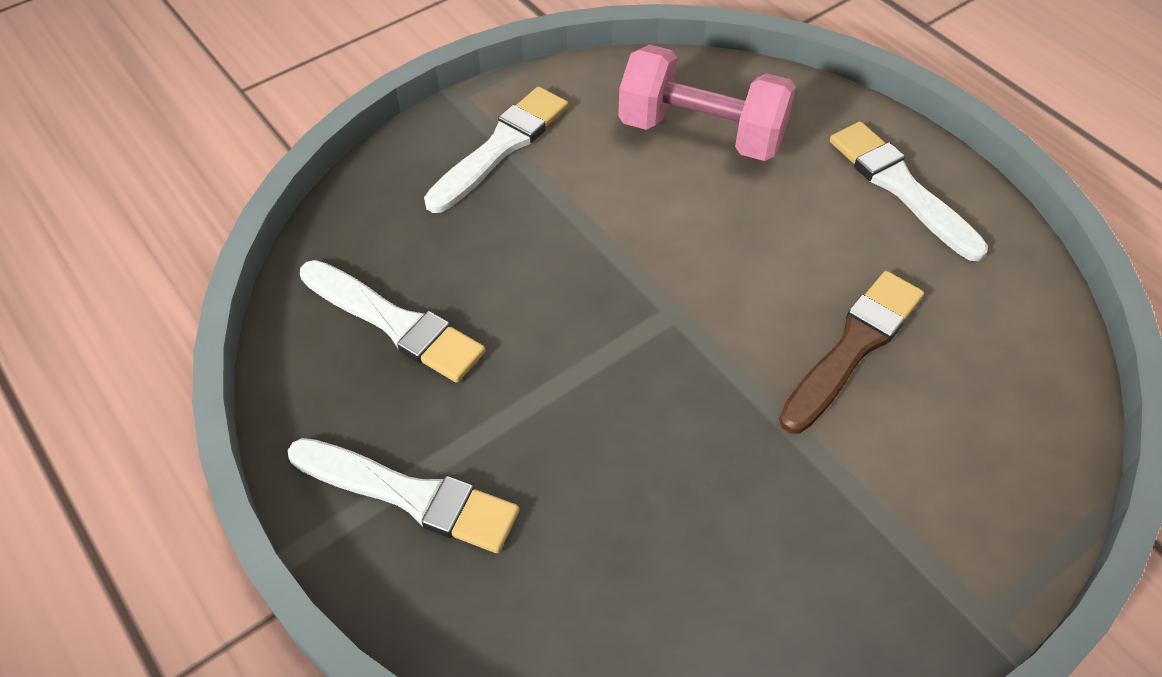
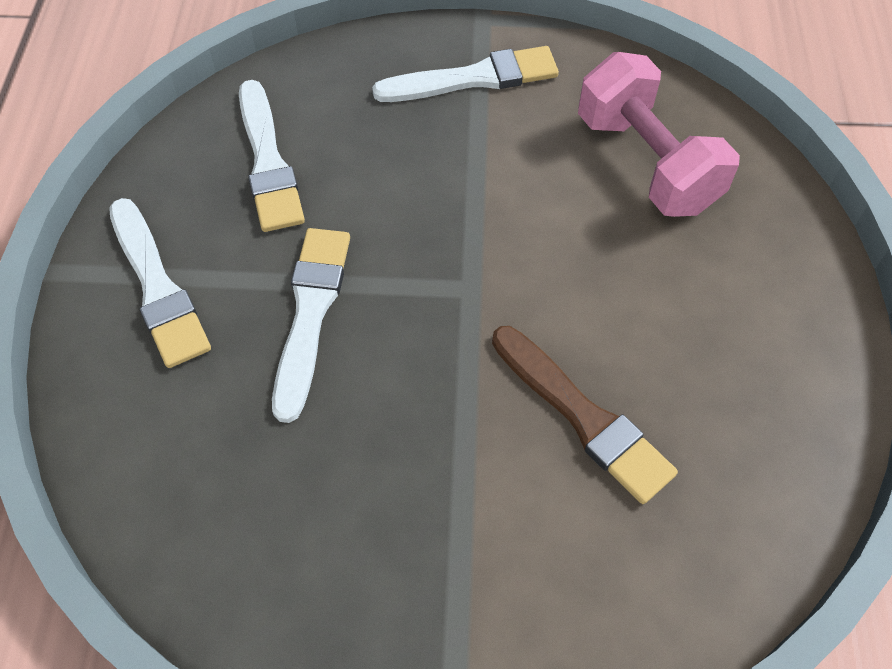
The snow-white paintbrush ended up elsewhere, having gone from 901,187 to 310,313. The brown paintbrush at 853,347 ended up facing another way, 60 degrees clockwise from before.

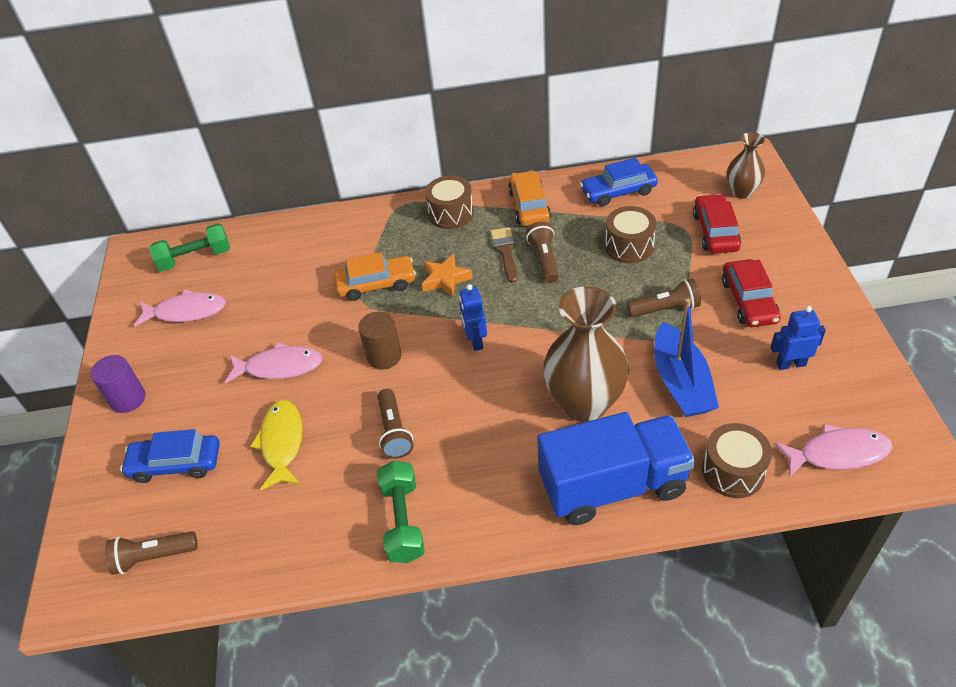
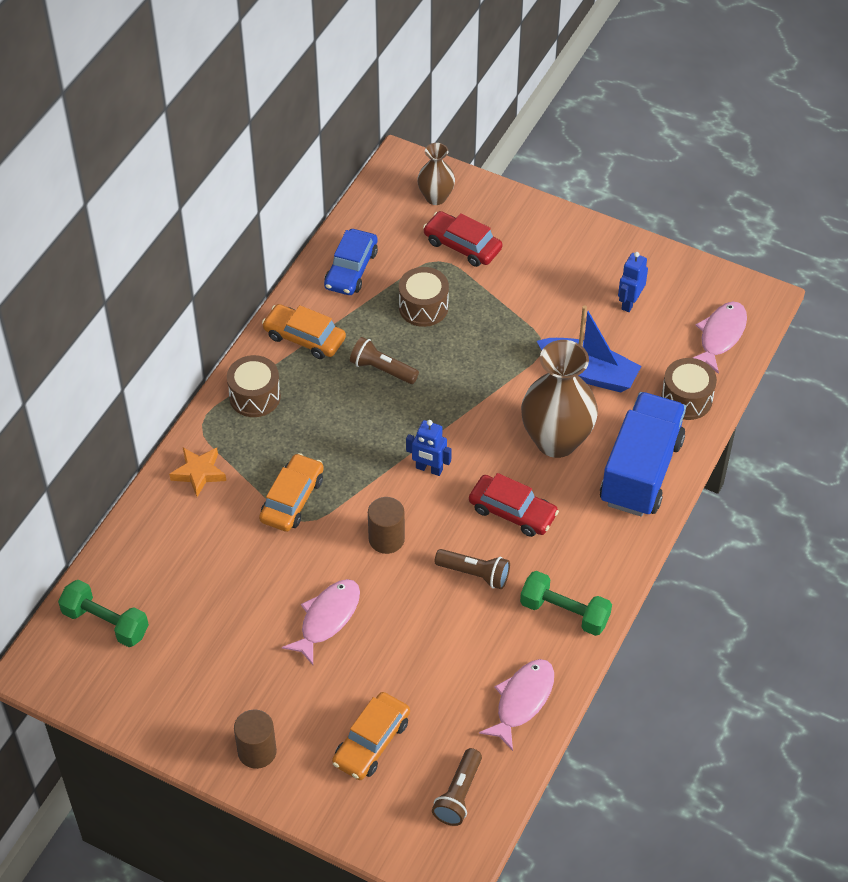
The emerald dumbbell at 195,258 ended up facing another way, 75 degrees counterclockwise from before. The second view lost the brown paintbrush at 505,252. The orange five-pointed star ended up elsewhere, having gone from 445,279 to 199,473. The crimson car ended up elsewhere, having gone from 748,301 to 512,511. The second view lost the brown pocket torch at 665,309. The rosy fish ended up elsewhere, having gone from 186,311 to 522,701. What was the violet cylinder shape at 128,399 turned into the brown cylinder shape at 257,751. The second view lost the yellow fish at 282,443. What was the cobalt car at 176,463 turned into the orange car at 371,742.

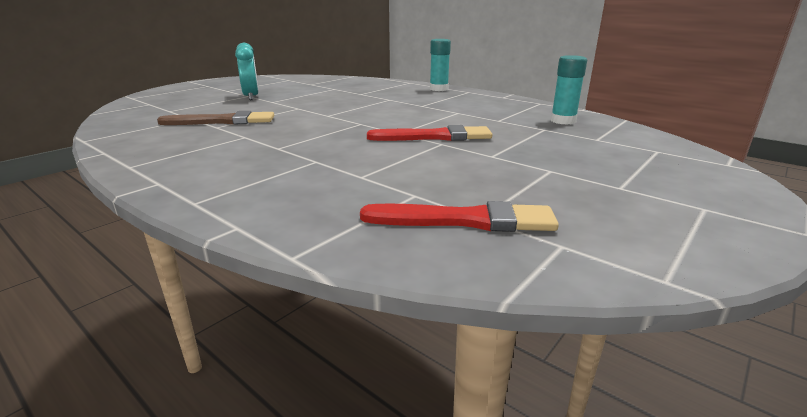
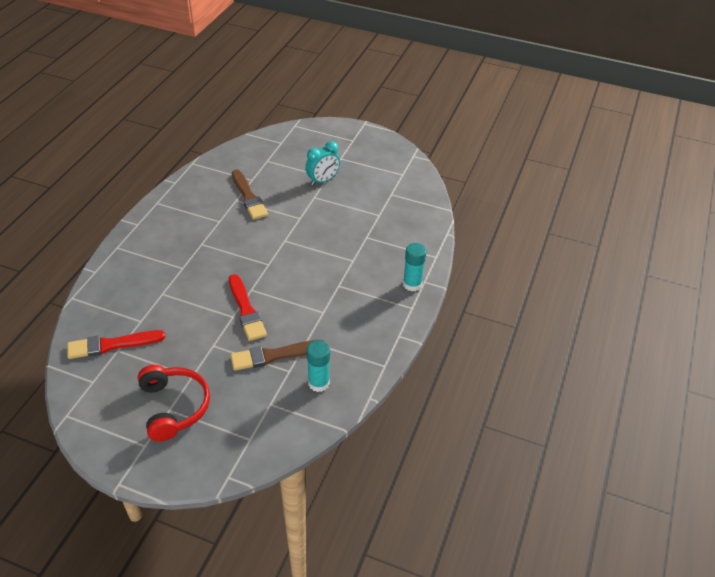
The crimson paintbrush at 464,220 ended up facing another way, 90 degrees clockwise from before. The second view gained the brown paintbrush at 274,355. The second view gained the crimson headphones at 174,407.

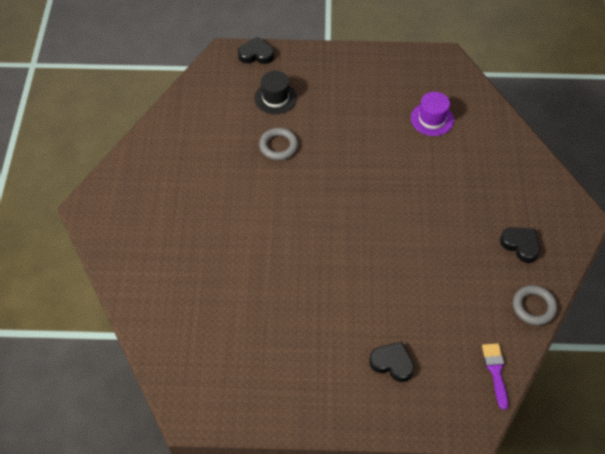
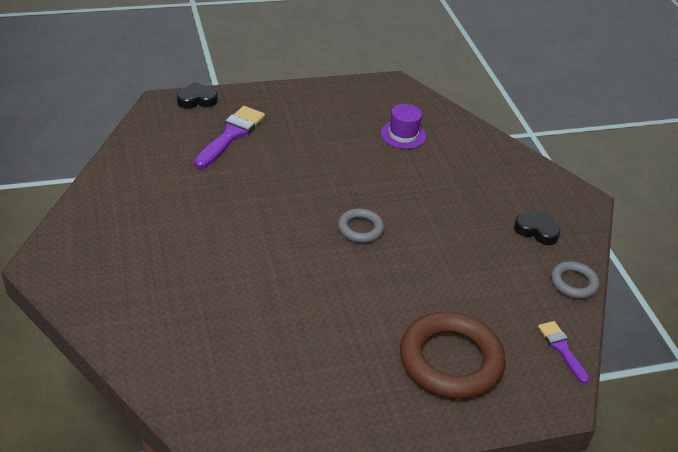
Where the ebony tall hat stood at 275,98, the violet paintbrush came to stand at 231,135. The gray ring ended up elsewhere, having gone from 278,146 to 360,228. Where the ebony heart shape stood at 392,363, the brown ring came to stand at 450,361.

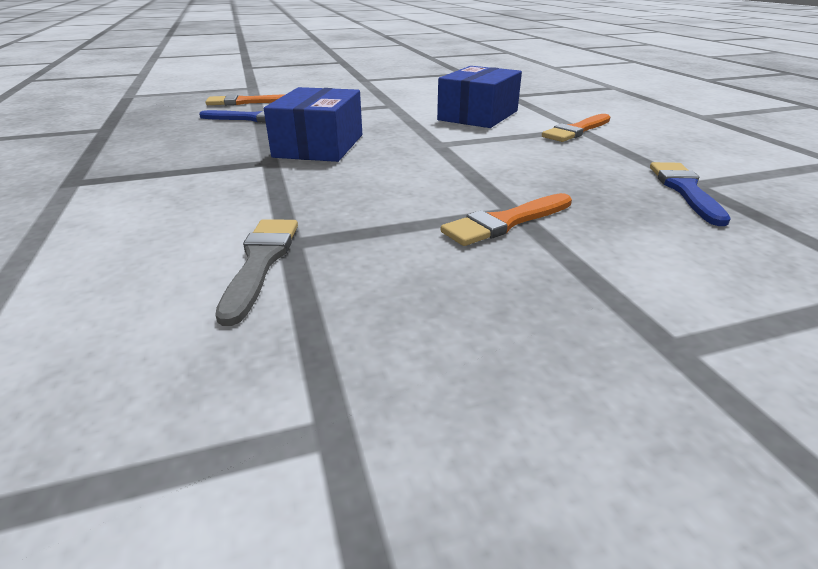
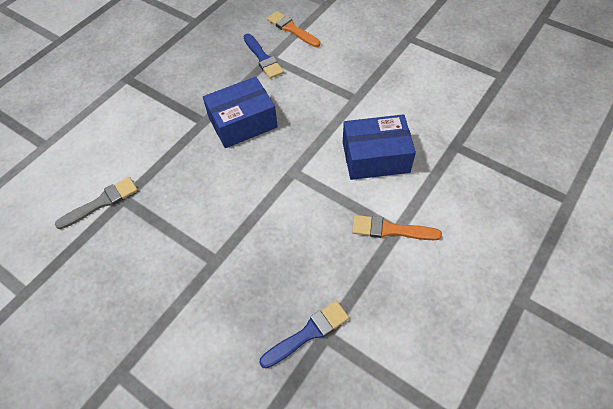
The second view lost the orange paintbrush at 505,222.

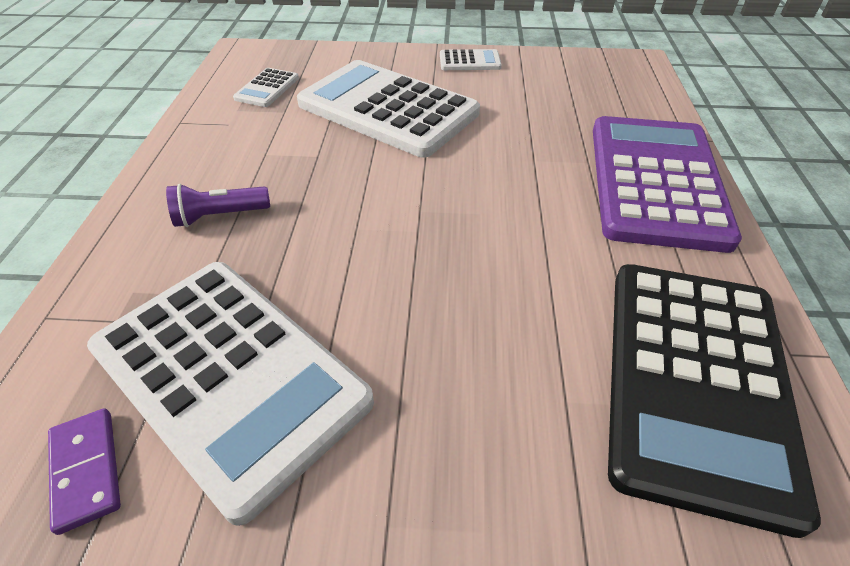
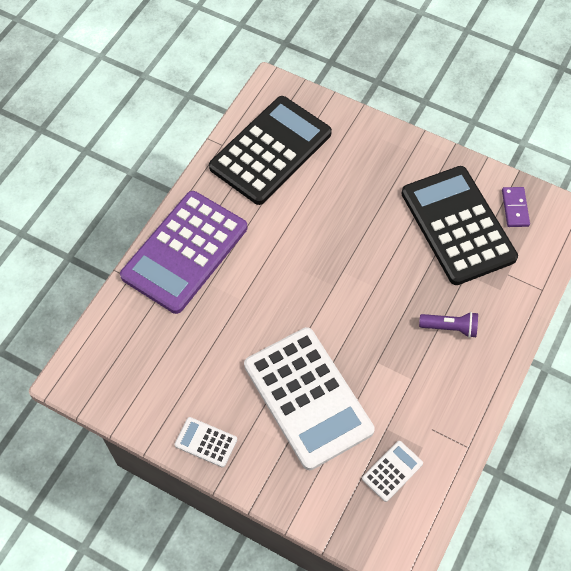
What was the snow-white adding machine at 228,375 turned into the ebony adding machine at 458,225.

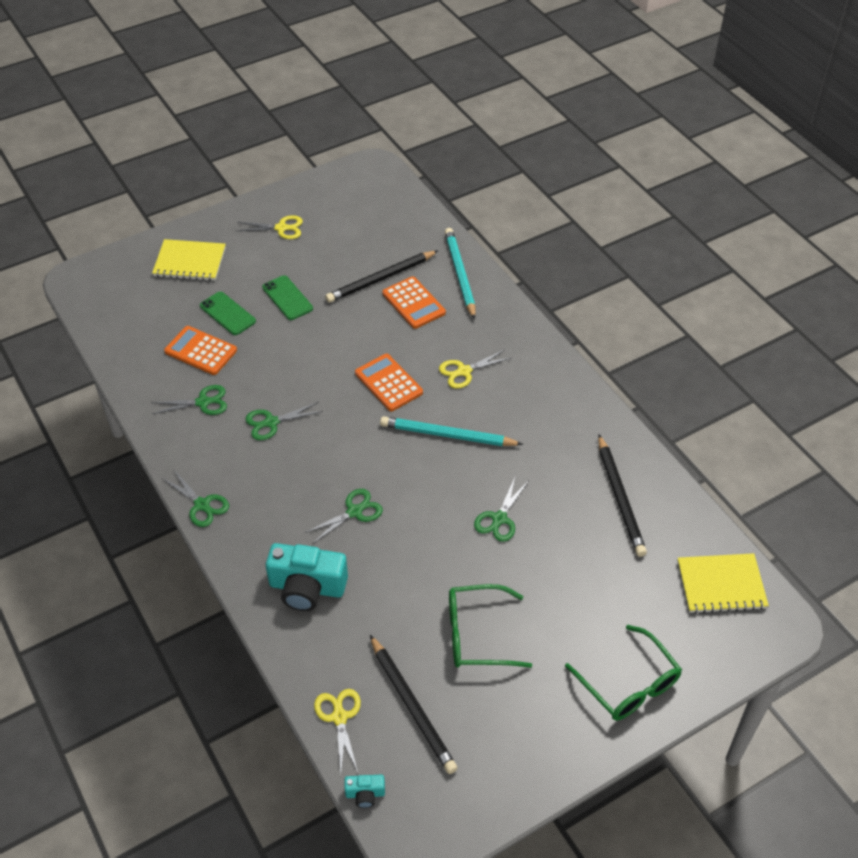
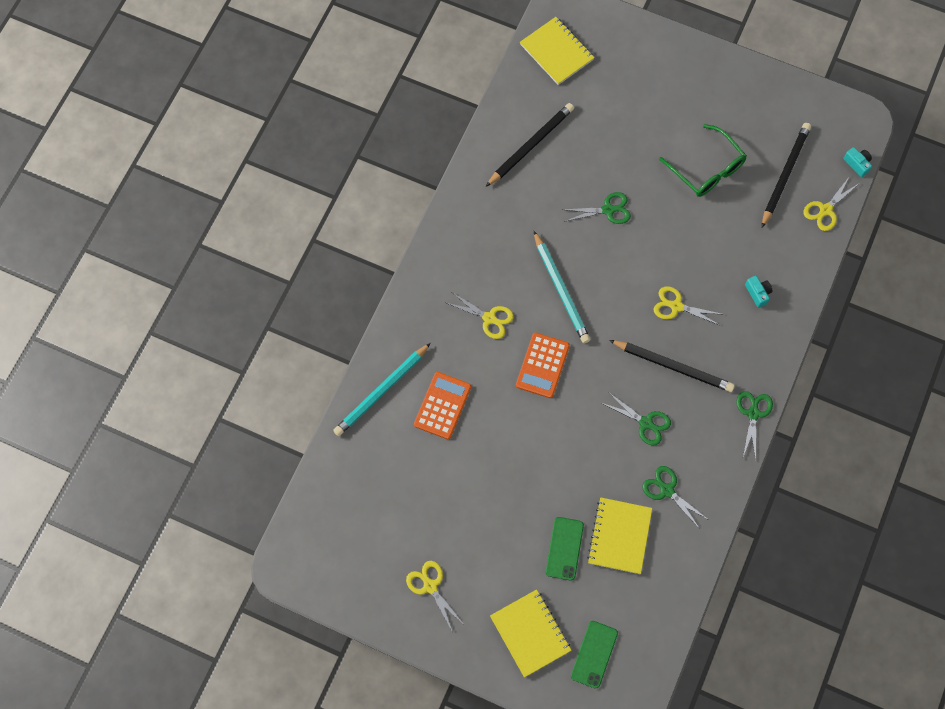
The ebony wooden pencil ended up elsewhere, having gone from 381,279 to 673,366. The emerald phone ended up elsewhere, having gone from 287,298 to 594,654. Where the orange adding machine stood at 201,351, the yellow notebook came to stand at 619,536. What was the emerald pair of scissors at 354,512 turned into the yellow pair of scissors at 676,306. The size of the turquoise camera at 307,587 changed by a factor of 0.46. The second view lost the emerald glasses at 629,684.

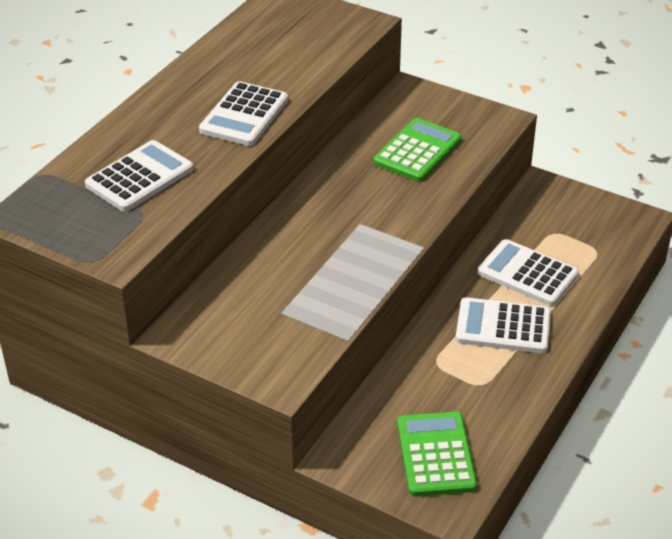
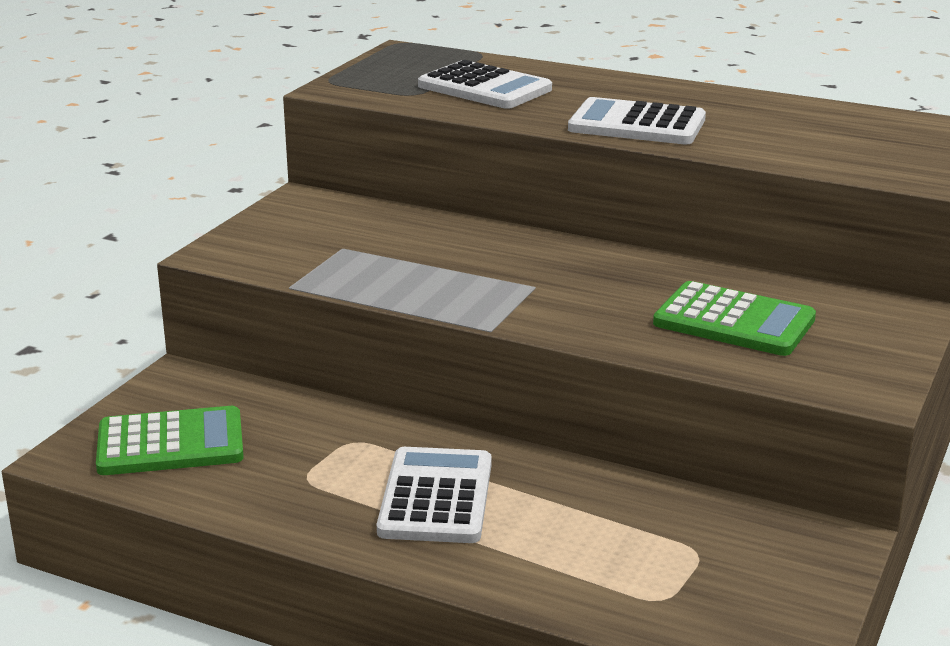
The second view lost the snow-white adding machine at 527,274.

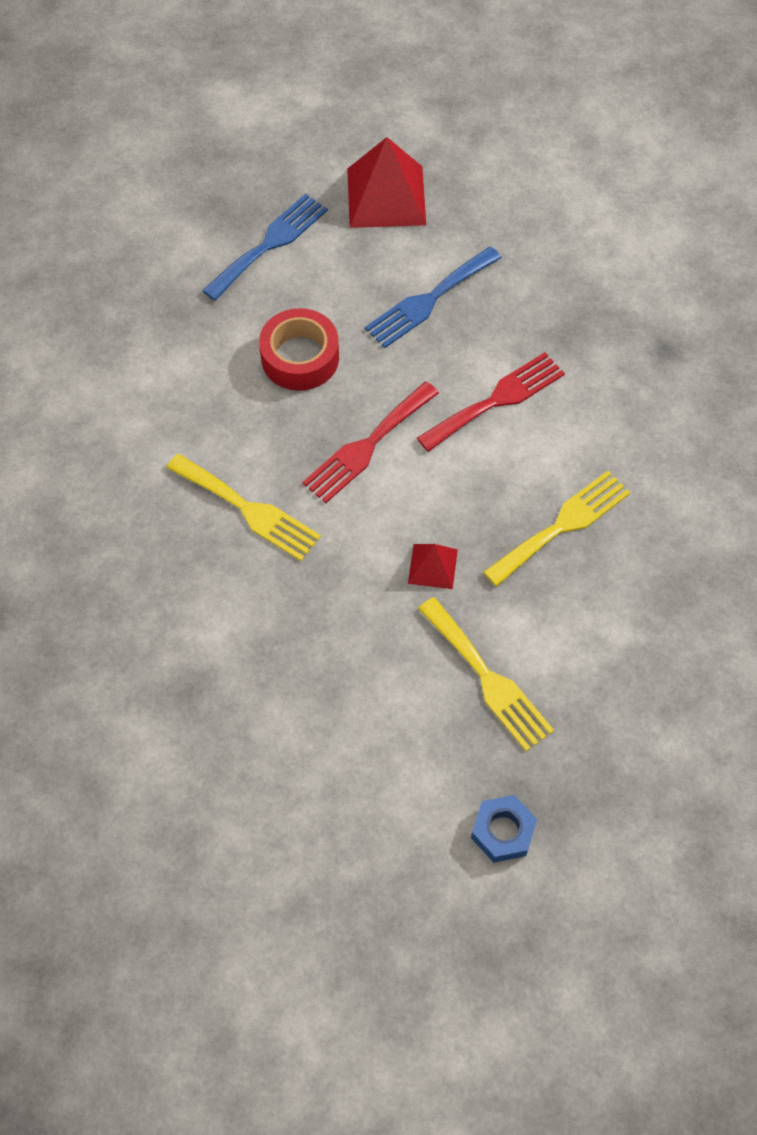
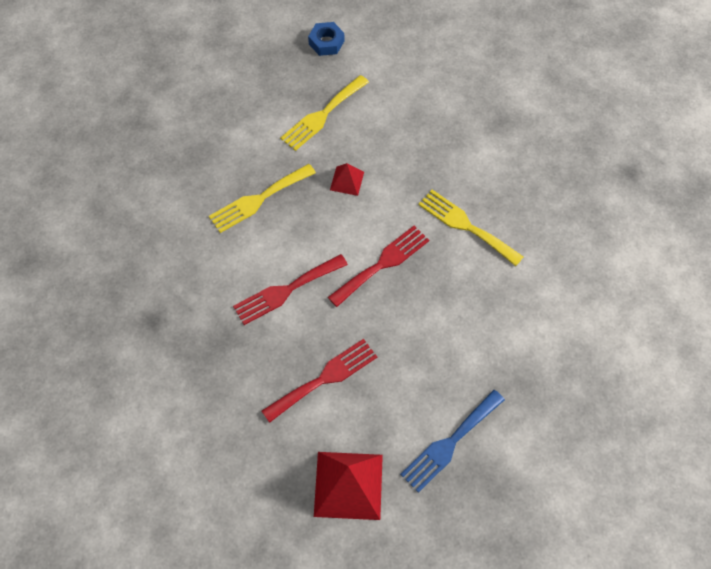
What was the cobalt table fork at 429,300 turned into the crimson table fork at 324,378. The second view lost the crimson tape at 300,357. The yellow table fork at 488,679 ended up facing another way, 105 degrees counterclockwise from before.

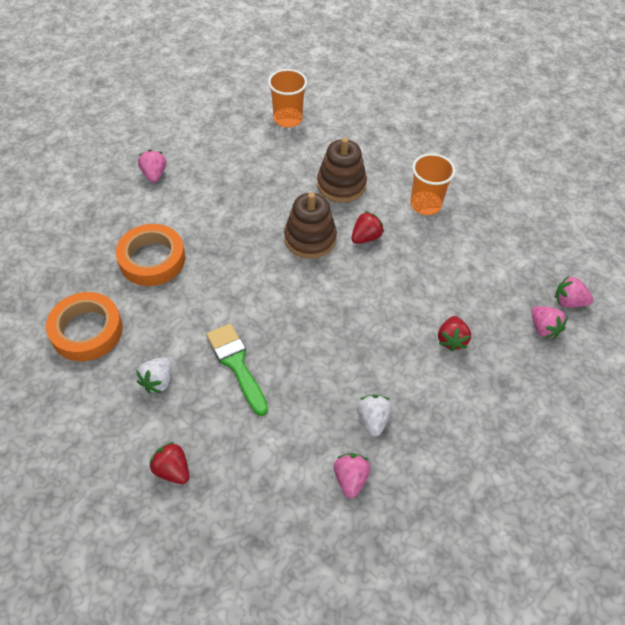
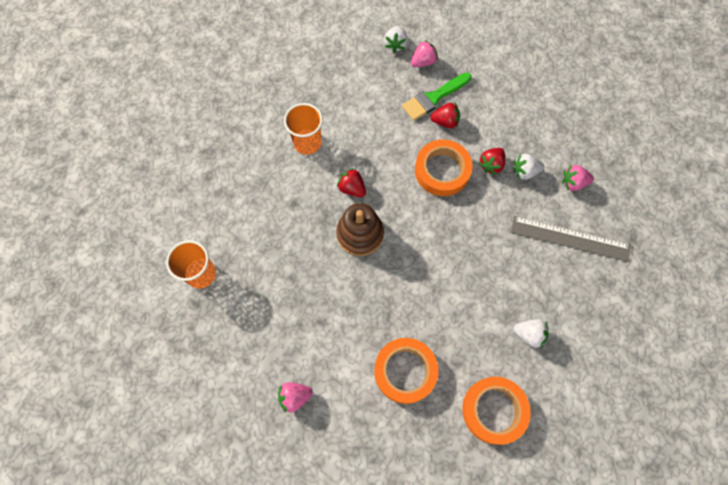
The second view lost the brown stacking toy at 341,185. What was the rosy toy strawberry at 568,302 turned into the snow-white toy strawberry at 395,44. The emerald paintbrush ended up elsewhere, having gone from 236,364 to 434,98. The crimson toy strawberry ended up elsewhere, having gone from 172,470 to 491,165. The second view gained the orange tape at 442,170. The second view gained the gray ruler at 570,238.

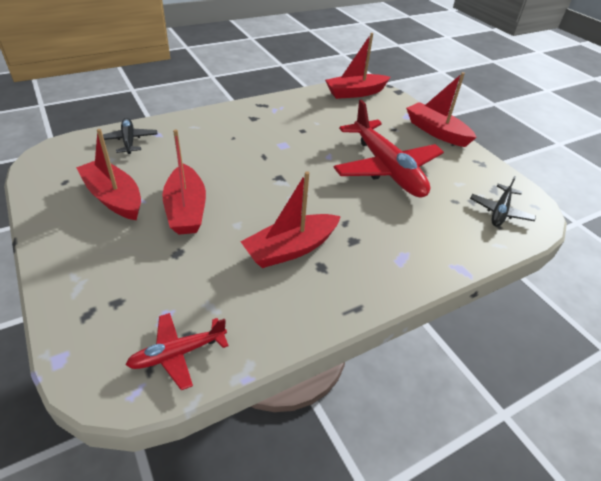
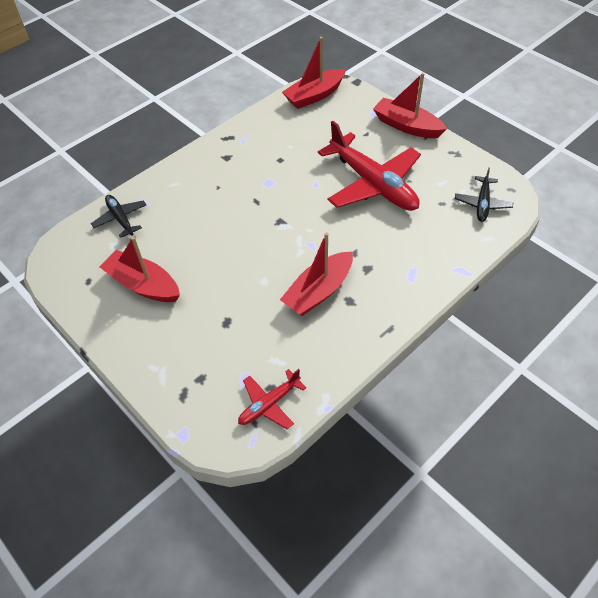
The second view lost the crimson boat at 186,209.

